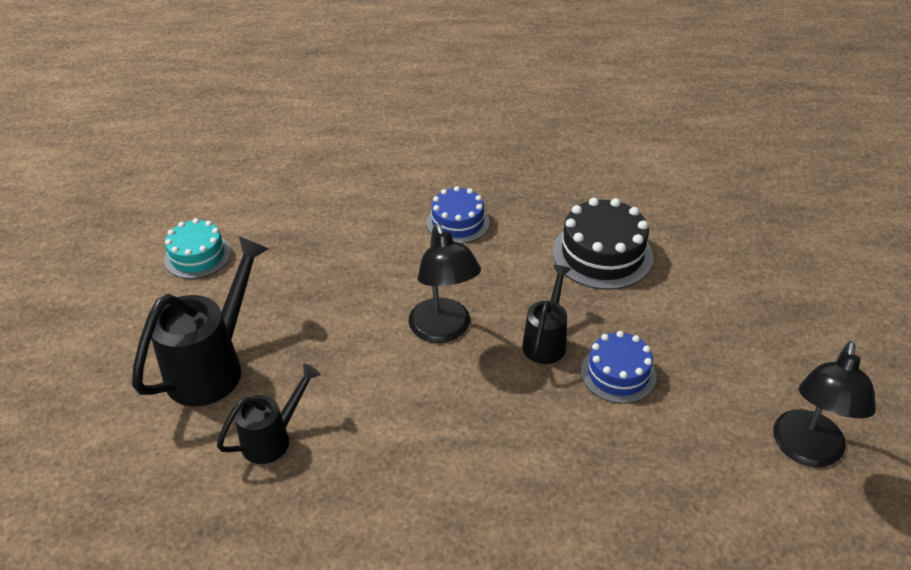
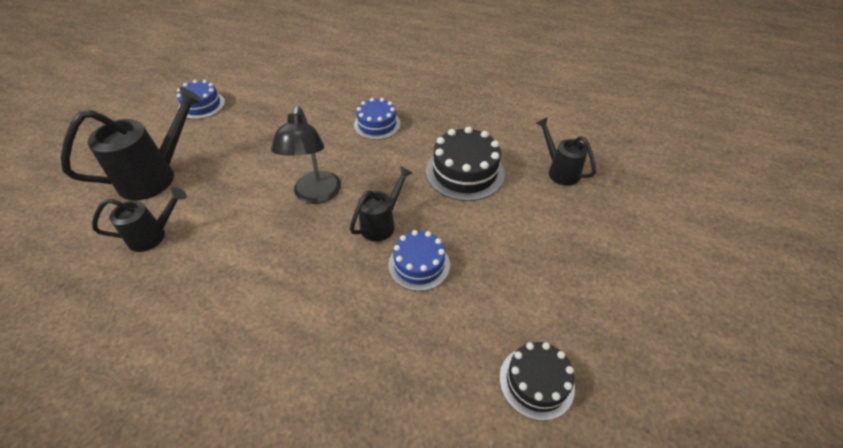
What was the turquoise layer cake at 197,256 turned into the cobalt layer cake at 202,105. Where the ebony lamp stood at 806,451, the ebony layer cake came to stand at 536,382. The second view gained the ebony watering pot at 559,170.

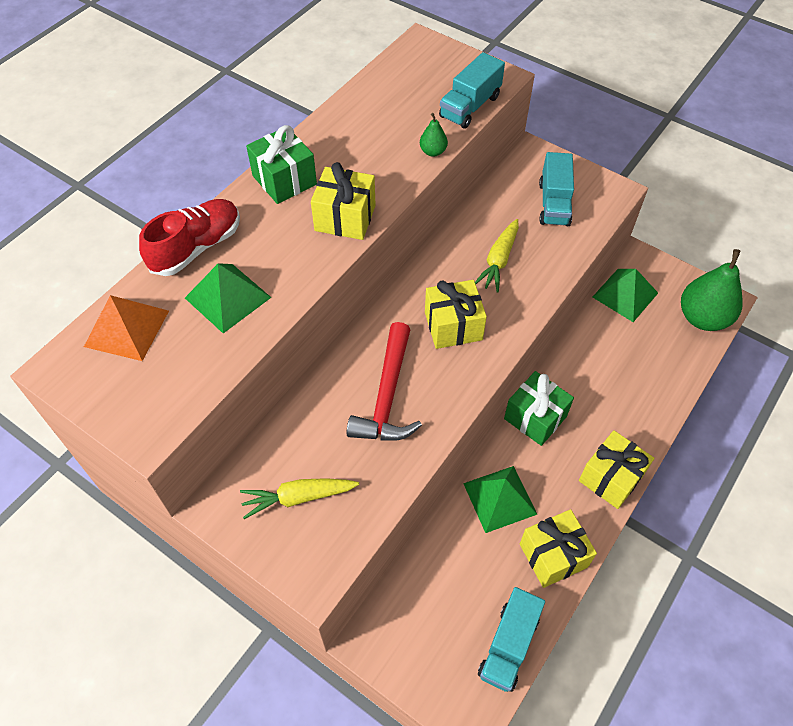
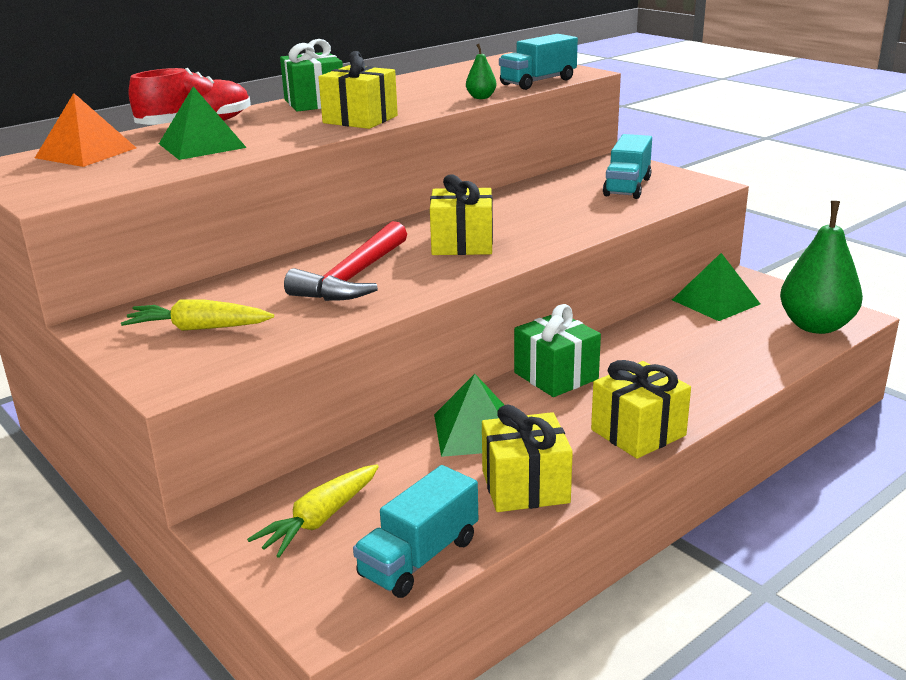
The yellow toy carrot ended up elsewhere, having gone from 498,261 to 319,520.

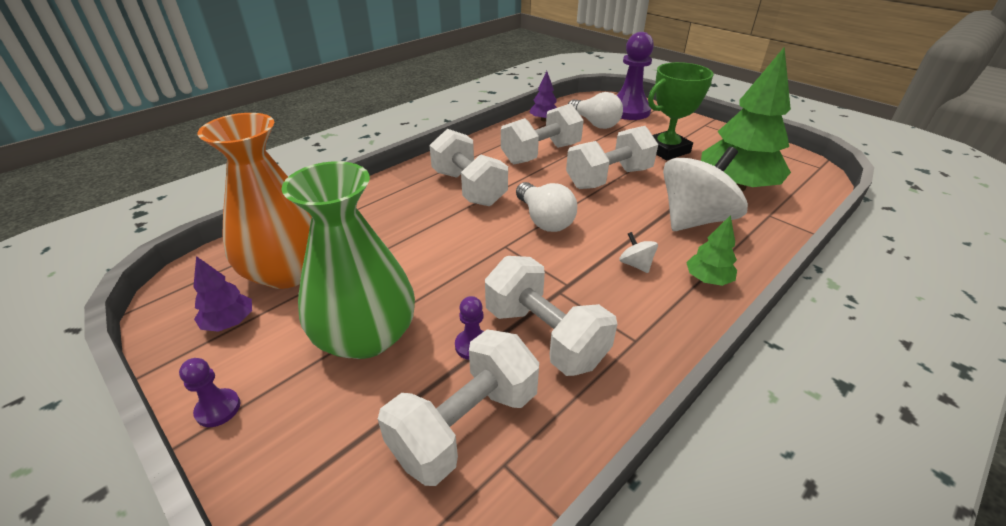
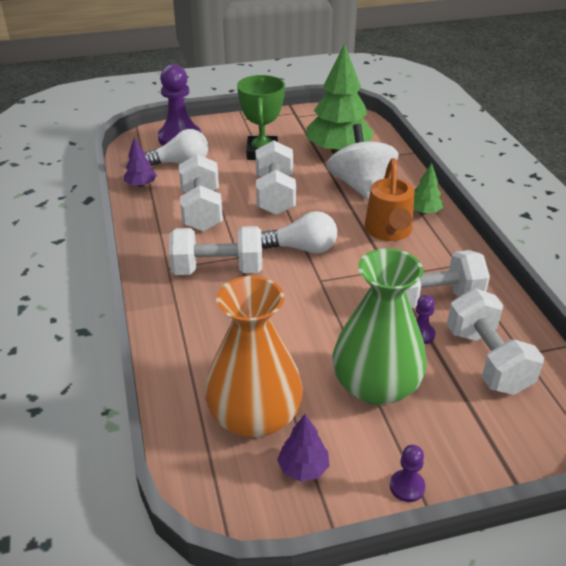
Where the snow-white toy top stood at 635,264, the orange watering pot came to stand at 388,231.

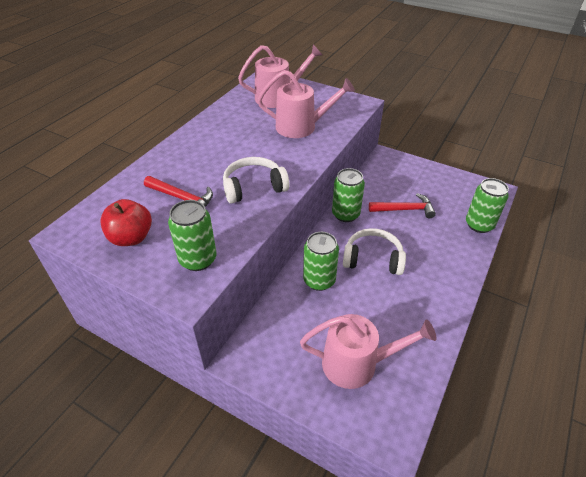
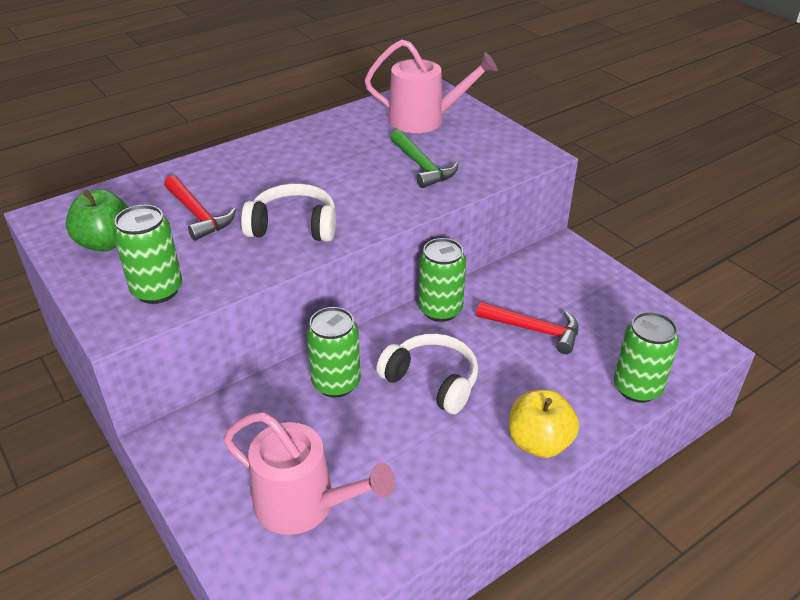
Where the rosy watering pot stood at 301,127, the emerald hammer came to stand at 422,166. What was the crimson apple fruit at 131,238 turned into the emerald apple fruit at 106,243. The second view gained the yellow apple fruit at 539,442.

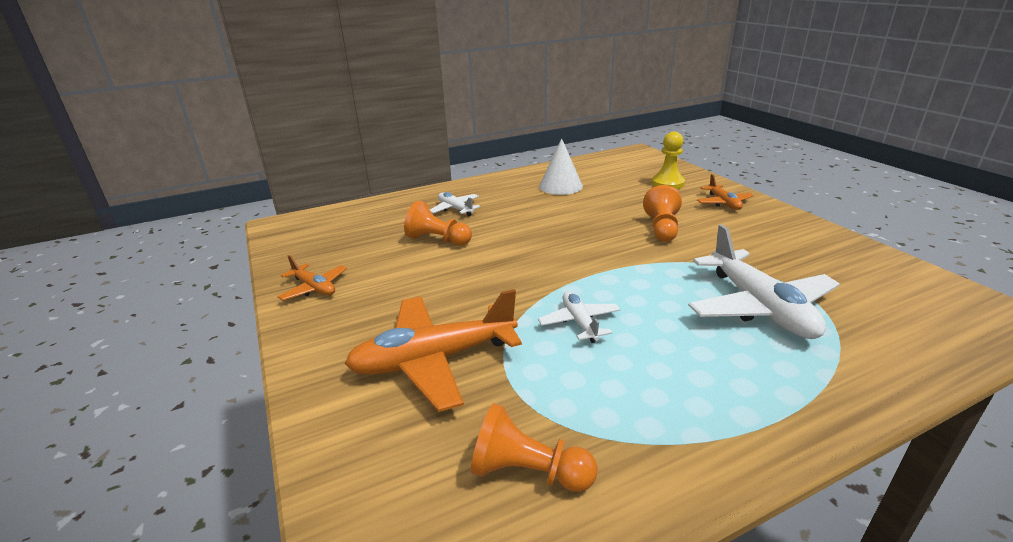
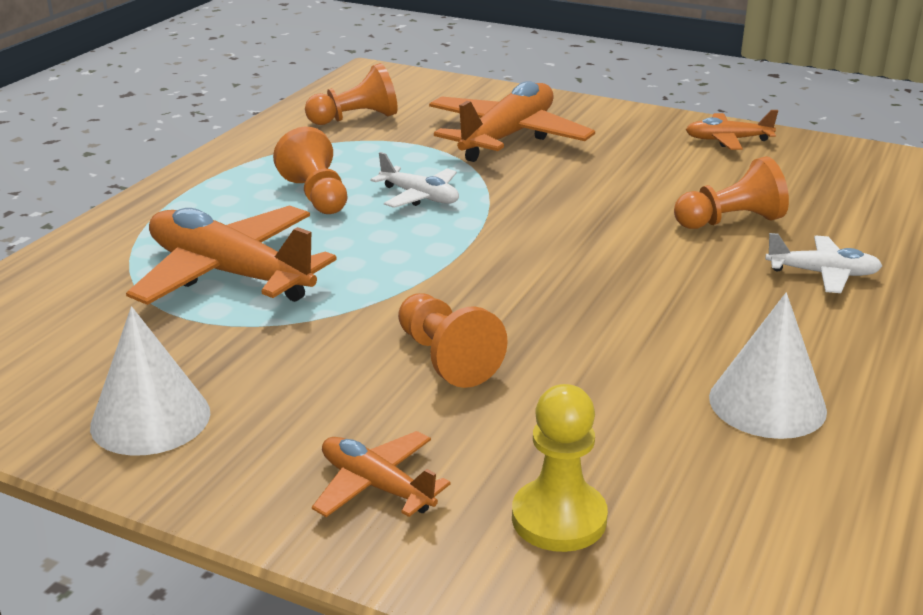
What was the snow-white toy plane at 759,307 turned into the orange toy plane at 229,274. The second view gained the orange pawn at 316,196. The second view gained the snow-white cone shape at 150,419.

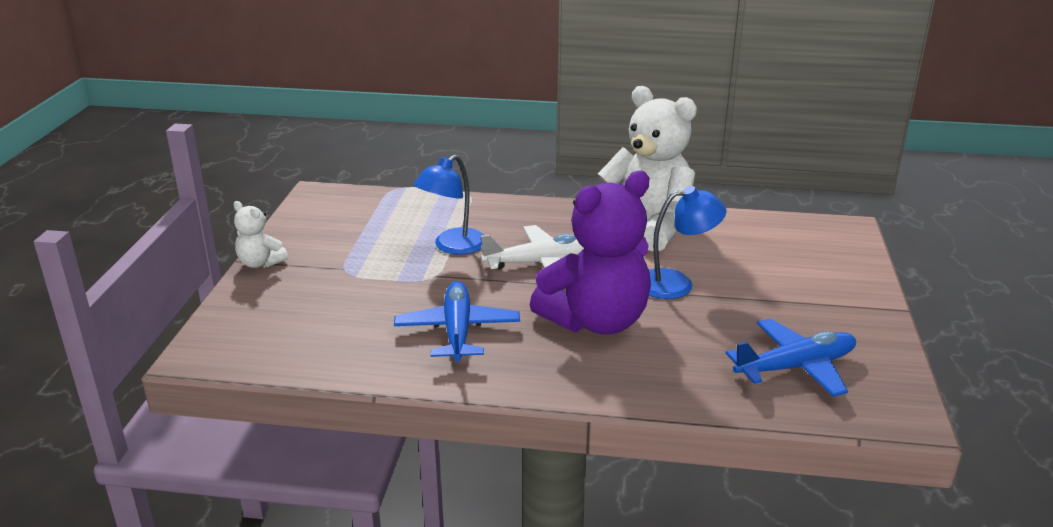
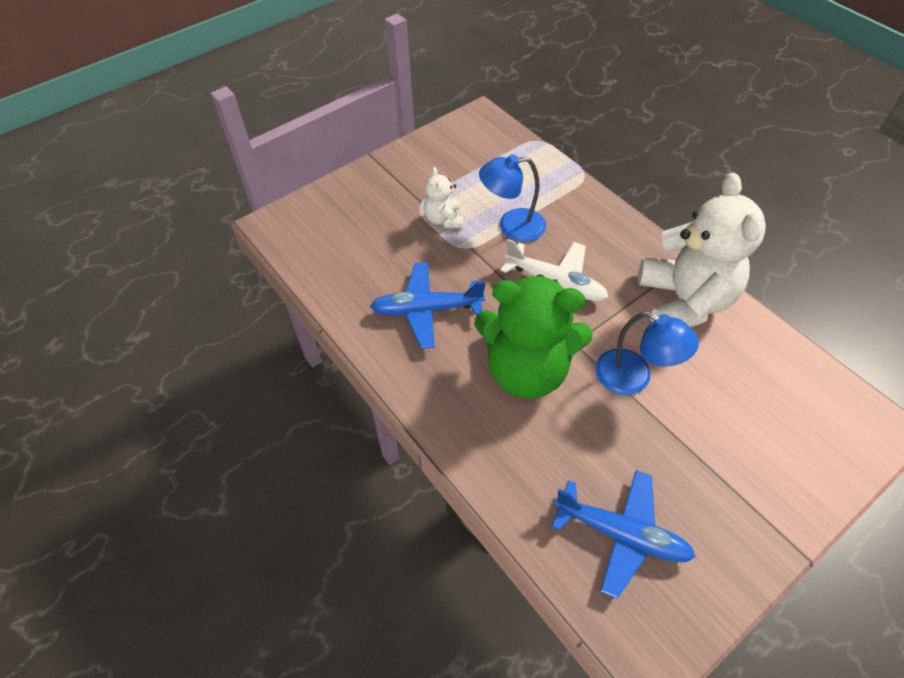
What was the violet teddy bear at 596,321 turned into the emerald teddy bear at 526,370. The snow-white teddy bear ended up elsewhere, having gone from 260,263 to 444,219. The cobalt toy plane at 457,331 ended up facing another way, 135 degrees counterclockwise from before.

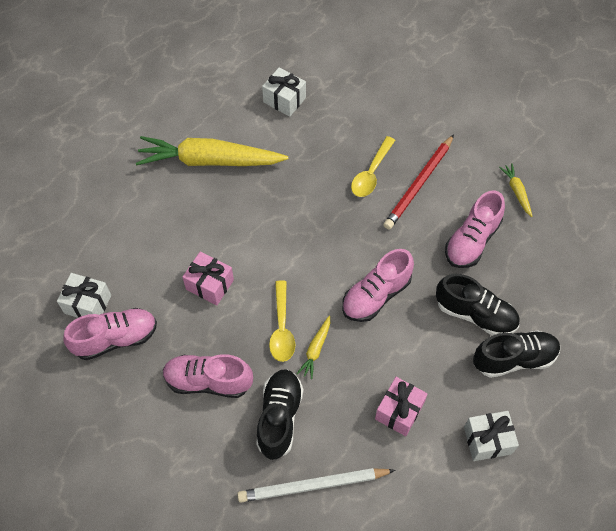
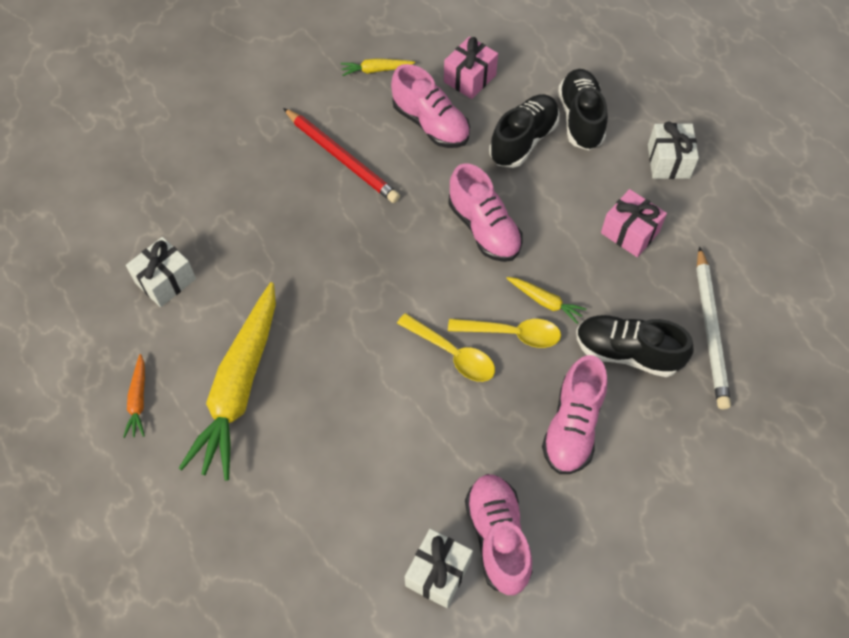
The yellow tablespoon ended up elsewhere, having gone from 371,173 to 452,354. The rosy gift ended up elsewhere, having gone from 210,284 to 469,78. The second view gained the orange toy carrot at 138,400.

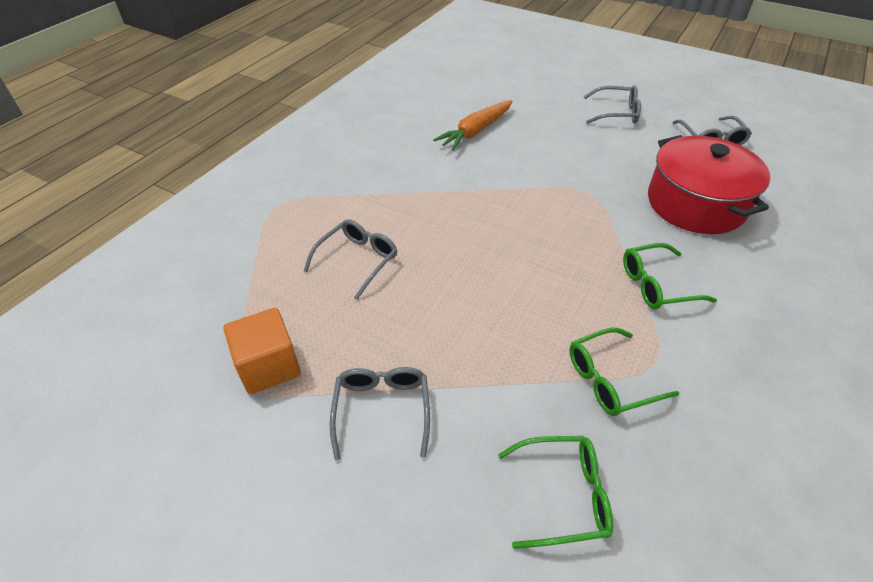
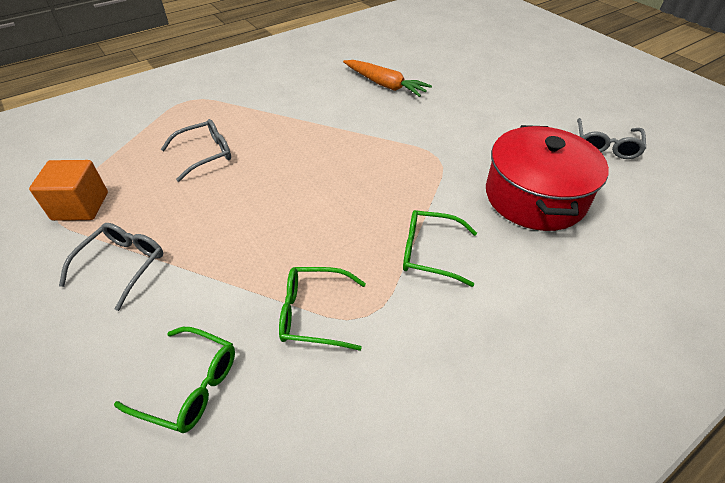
The second view lost the gray glasses at 616,113. The orange toy carrot at 475,131 ended up facing another way, 120 degrees counterclockwise from before.

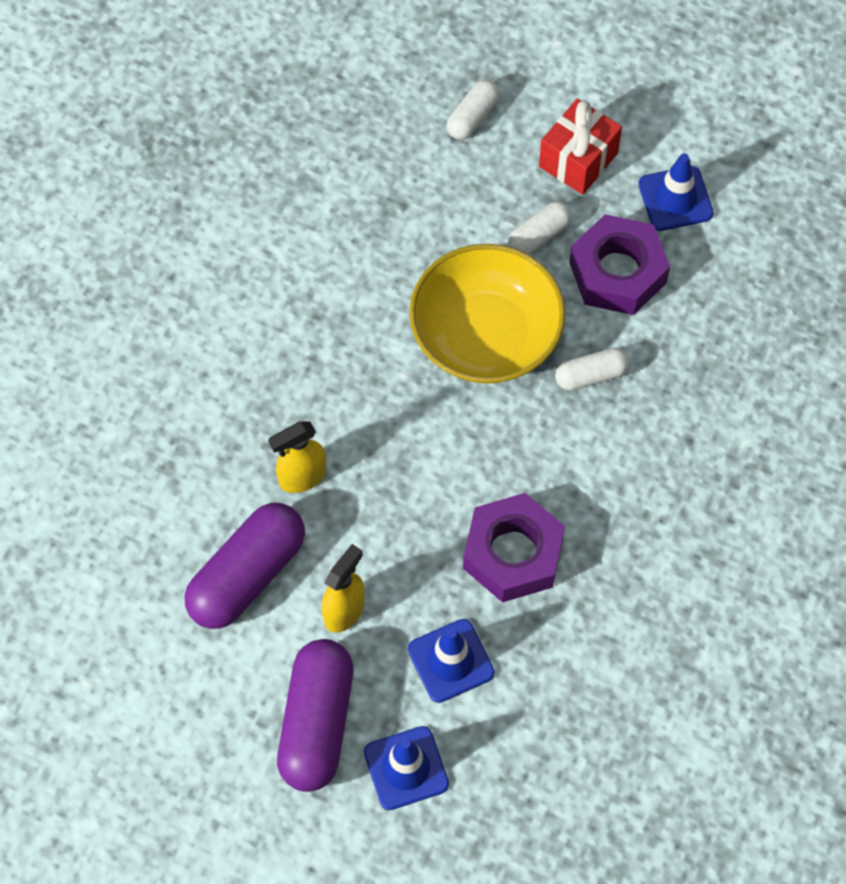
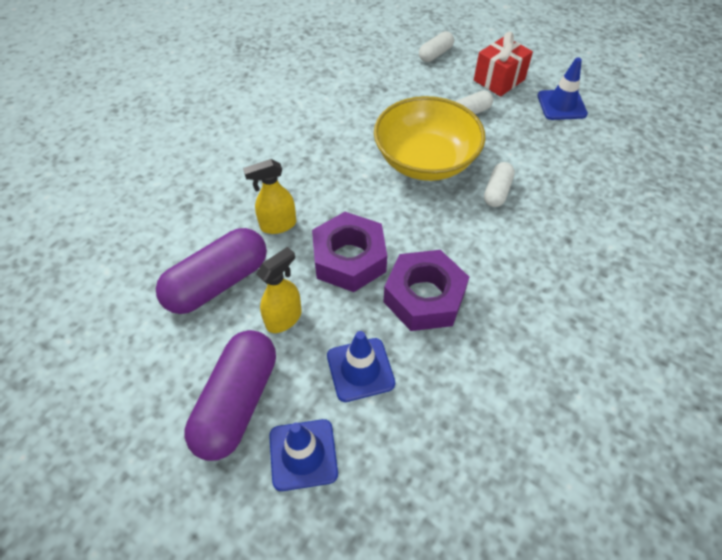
The violet hex nut ended up elsewhere, having gone from 617,272 to 349,259. The snow-white pill shape at 591,375 ended up facing another way, 60 degrees counterclockwise from before.

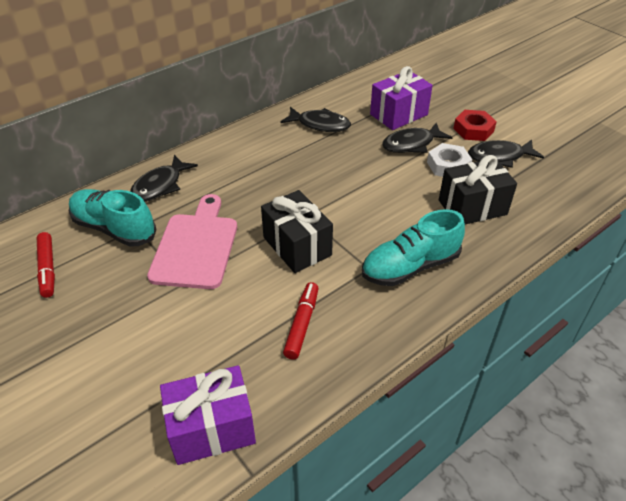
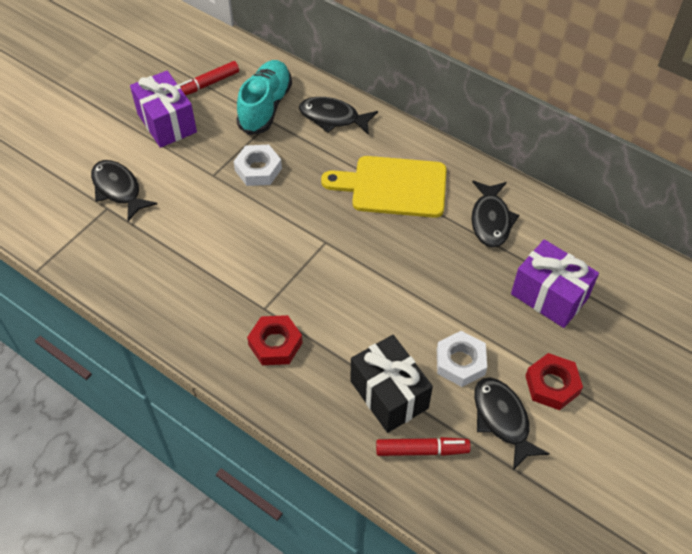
The ebony fish ended up elsewhere, having gone from 411,144 to 118,189. The second view lost the ebony gift at 297,246. Where the rosy chopping board stood at 196,246, the snow-white hex nut came to stand at 258,169. Where the turquoise sneaker stood at 410,266, the crimson hex nut came to stand at 275,344. The crimson felt pen ended up elsewhere, having gone from 301,324 to 421,450. The violet gift ended up elsewhere, having gone from 212,428 to 167,123. The second view gained the yellow chopping board at 393,186.

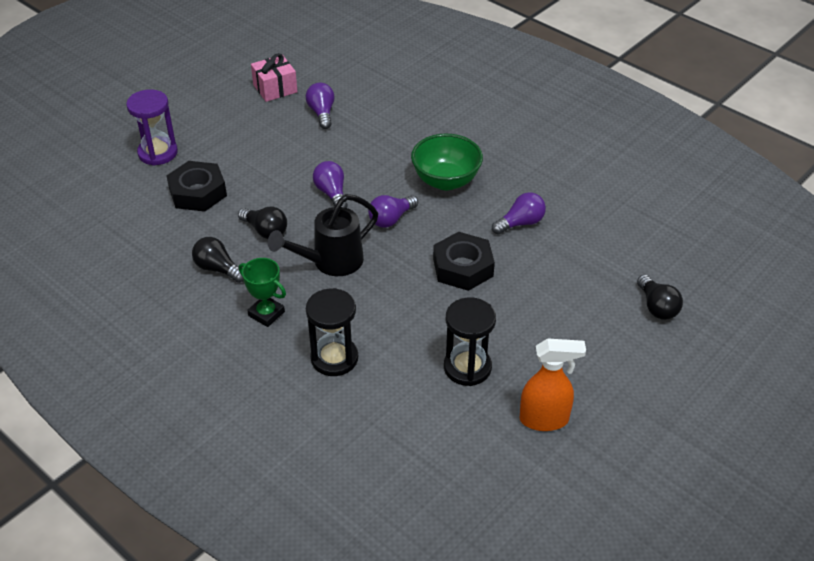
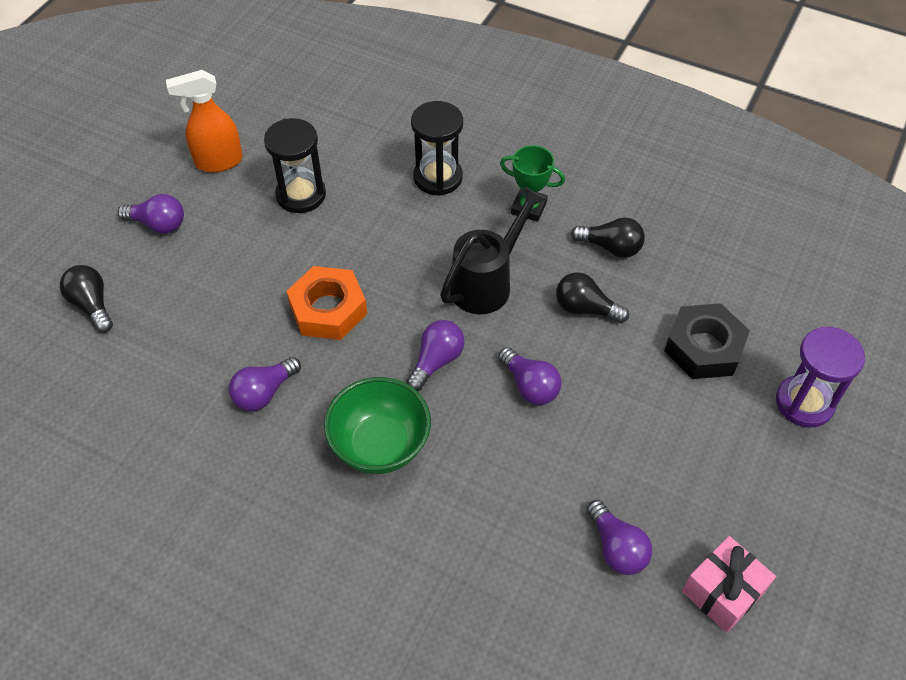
What was the ebony hex nut at 463,267 turned into the orange hex nut at 328,309. The second view gained the violet bulb at 158,224.

